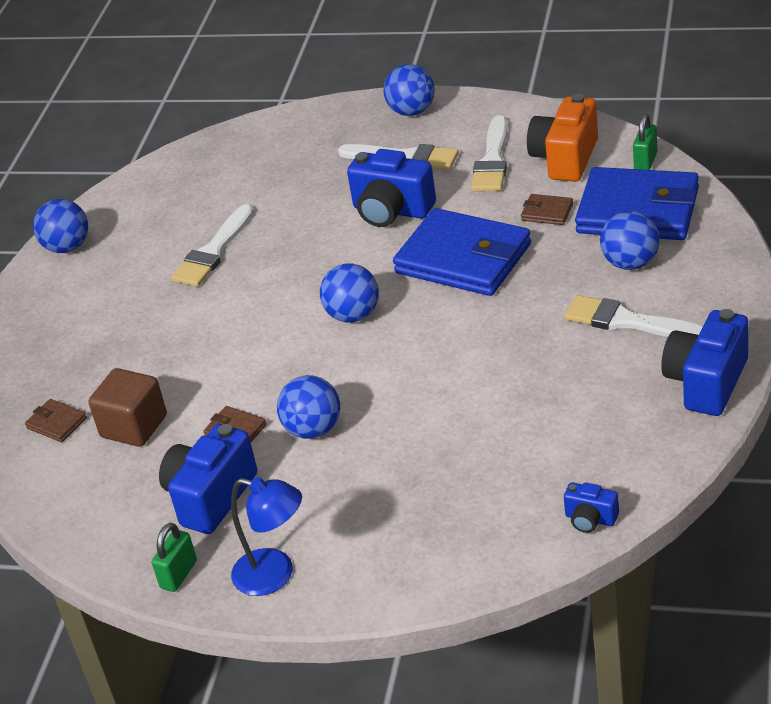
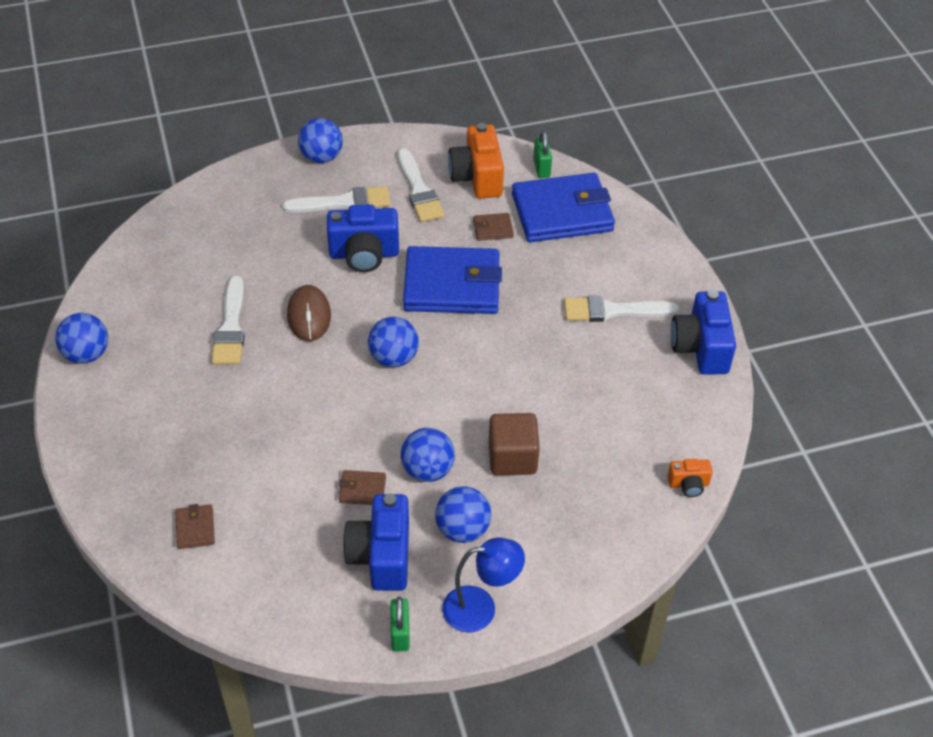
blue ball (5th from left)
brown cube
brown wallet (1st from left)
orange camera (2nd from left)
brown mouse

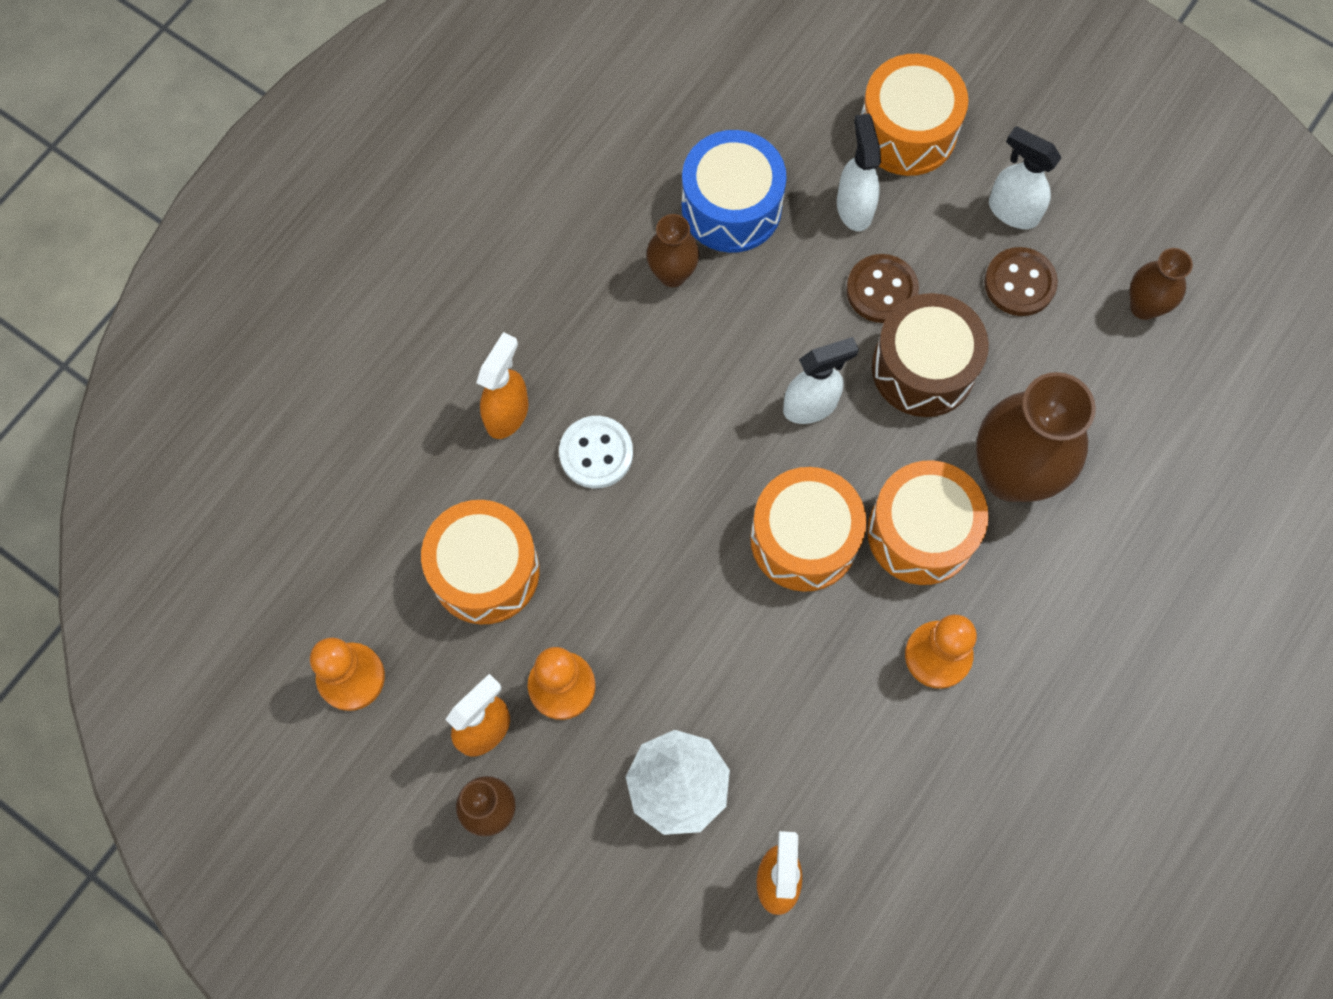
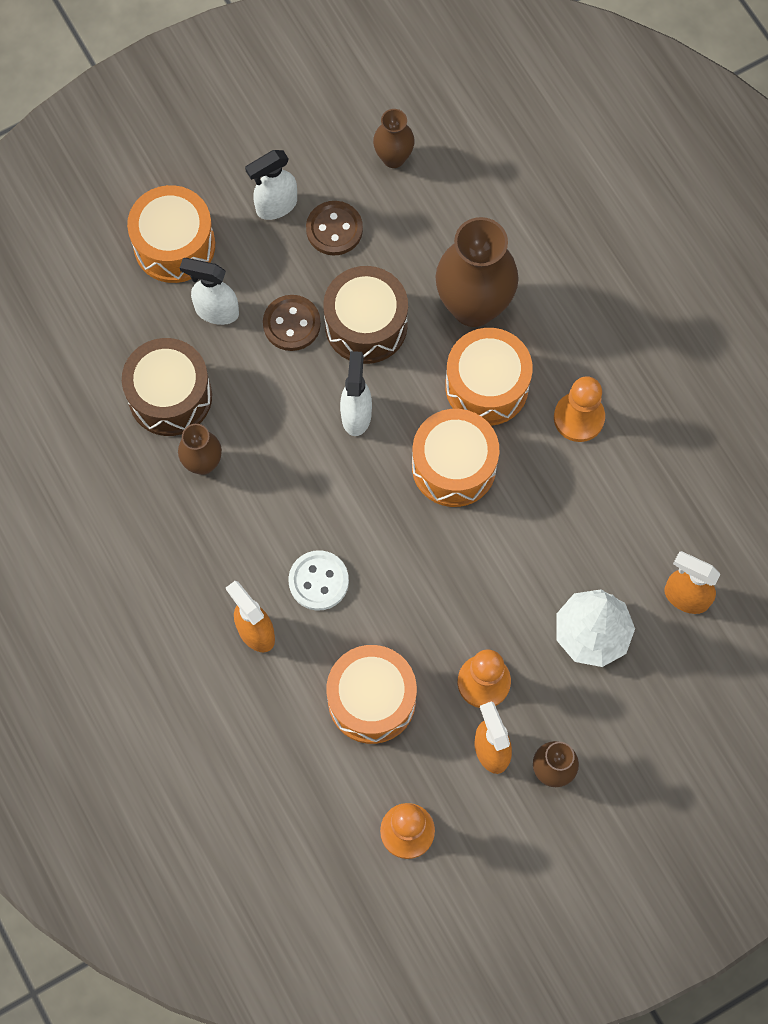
brown drum (1st from left)

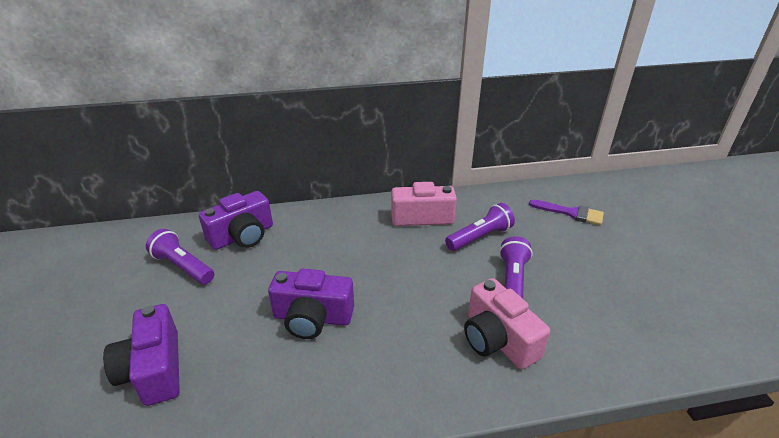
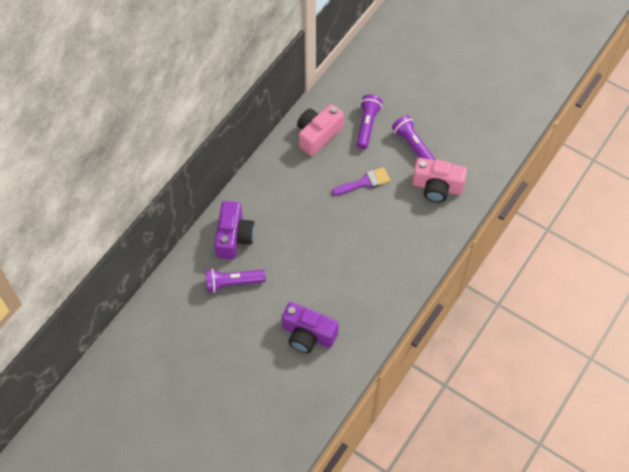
purple brush
purple camera (3rd from left in the first image)

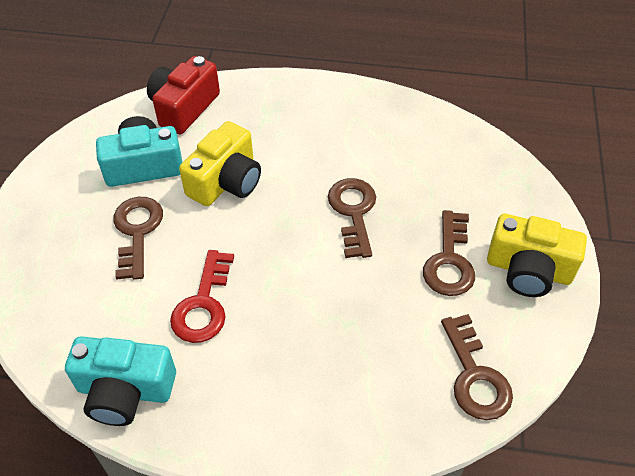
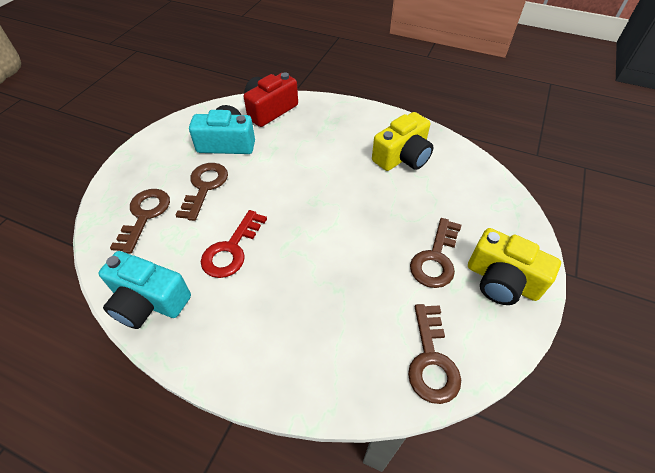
yellow camera (1st from left)
brown key (1st from left)

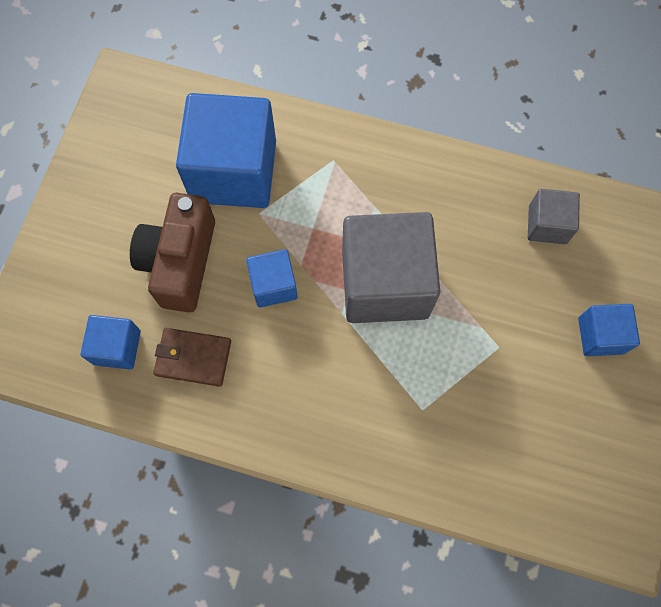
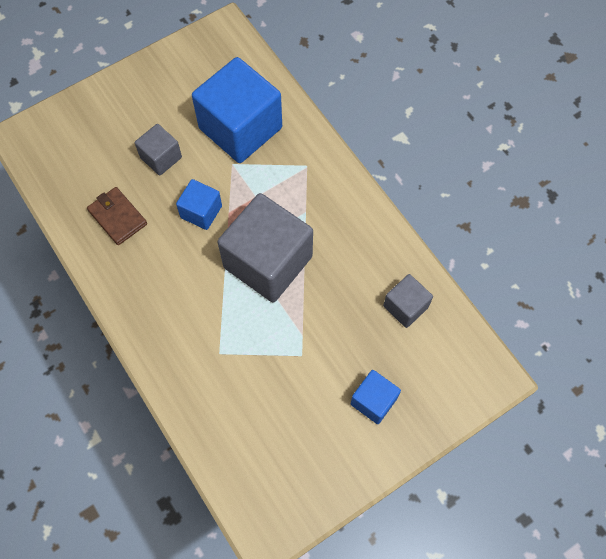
grey cube (1st from left)
blue cube (1st from left in the first image)

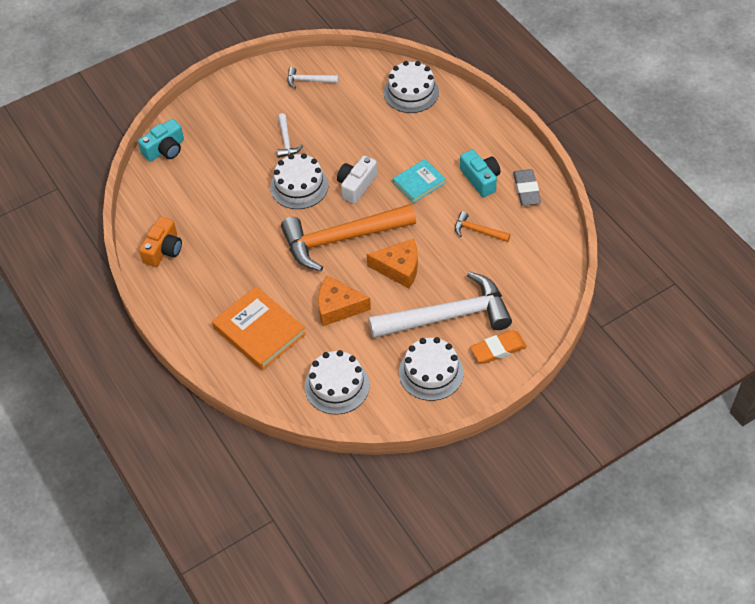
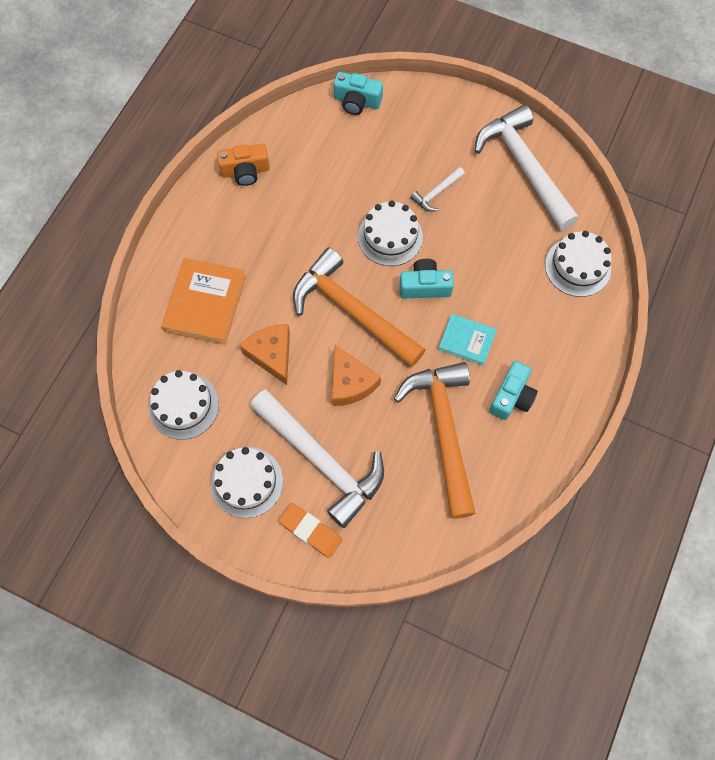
white hammer (3rd from left)
turquoise camera (2nd from left)
grey eraser
orange hammer (2nd from left)

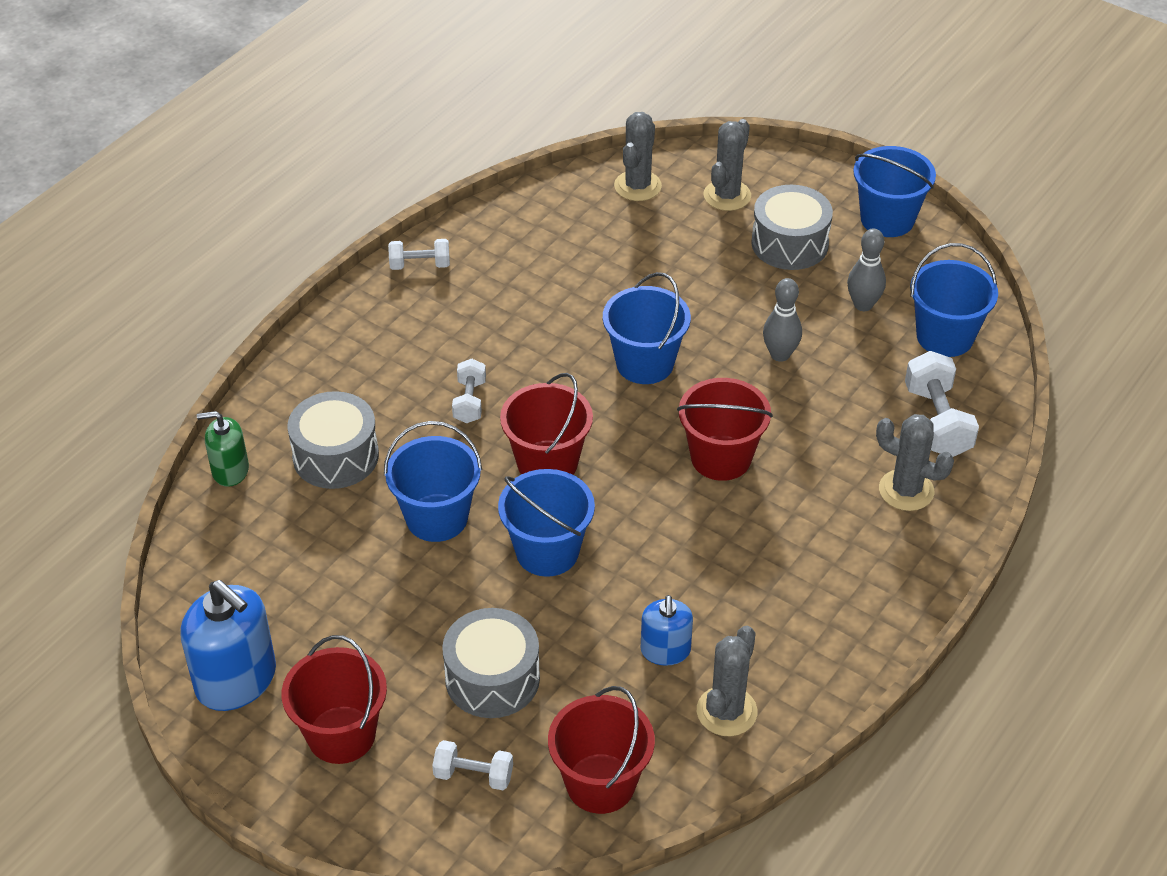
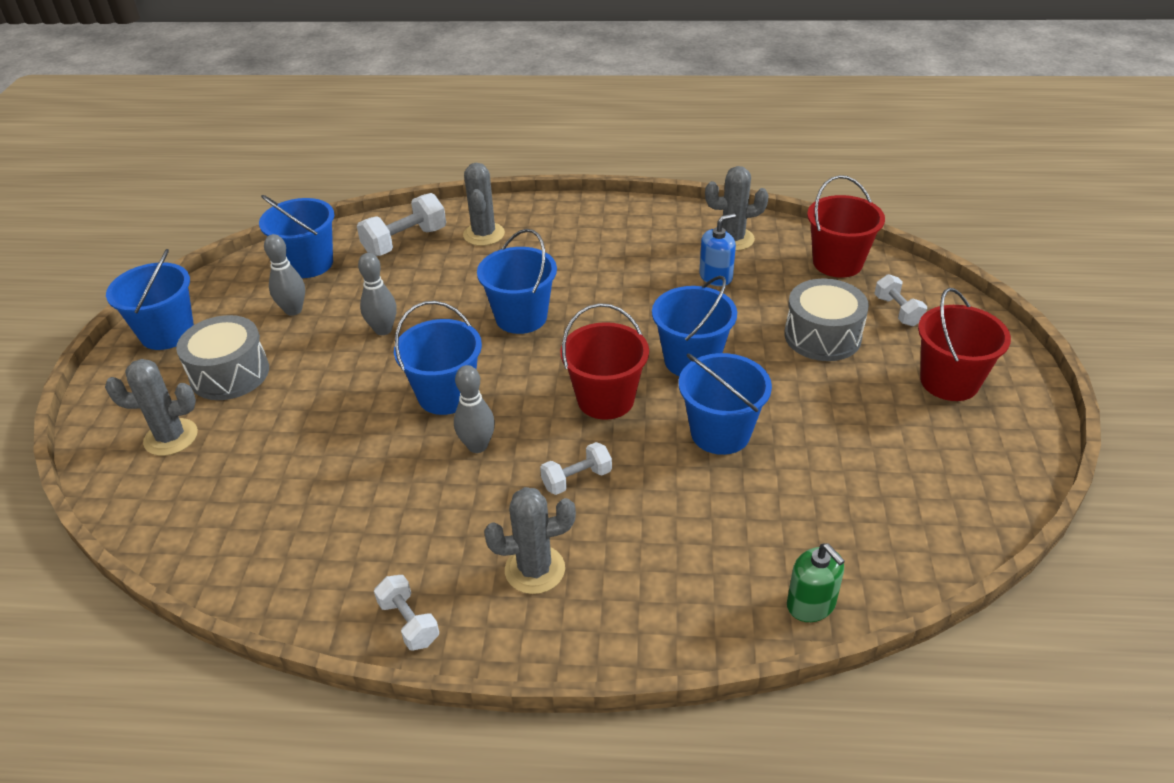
grey cactus (3rd from left)
blue bucket (4th from left)
grey drum (1st from left in the first image)
blue soap dispenser (1st from left in the first image)
grey bowling pin (3rd from left)

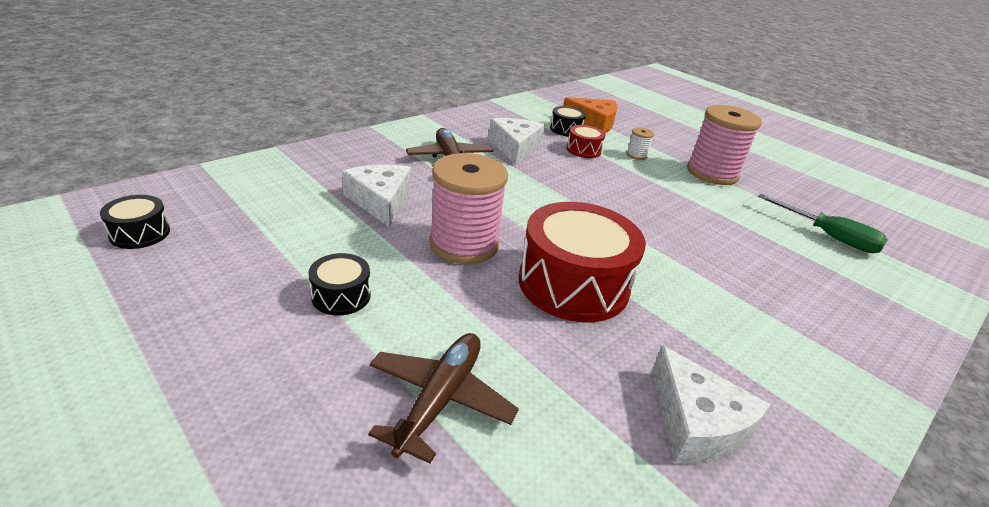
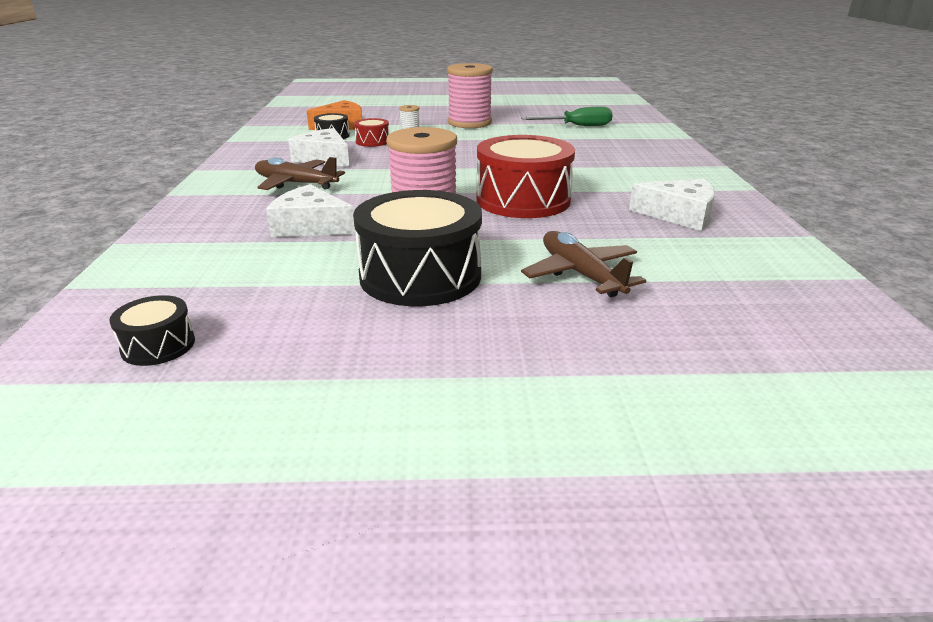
black drum (3rd from left)

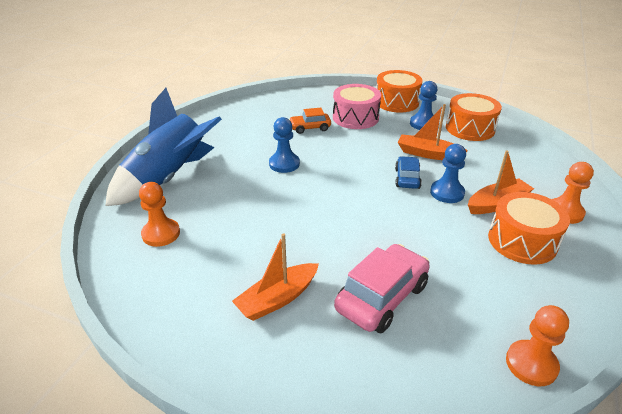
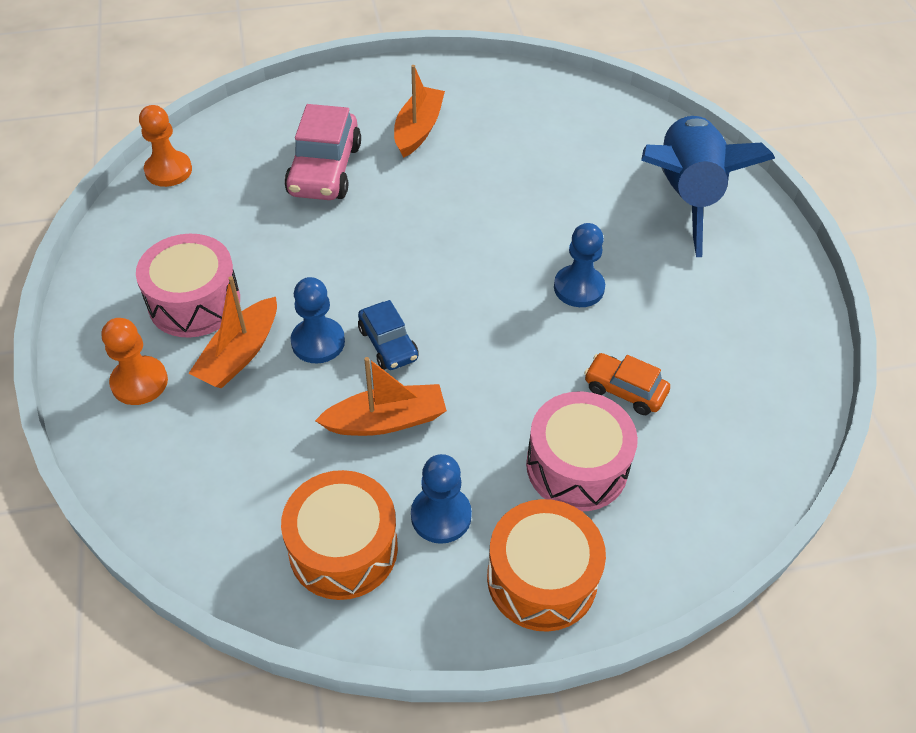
orange car
orange pawn (1st from left in the first image)
pink drum (1st from left)

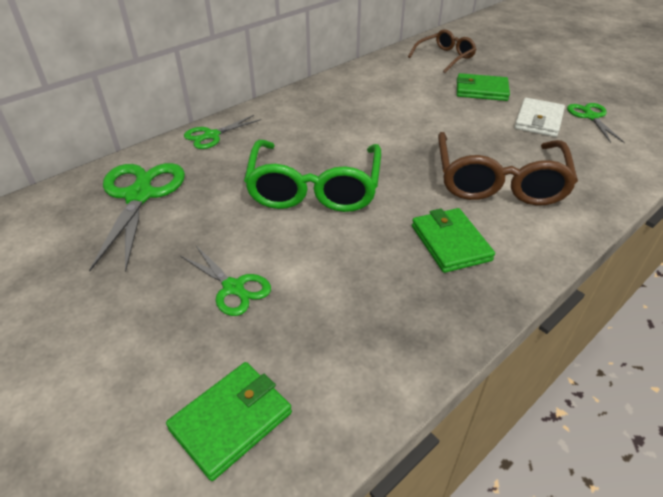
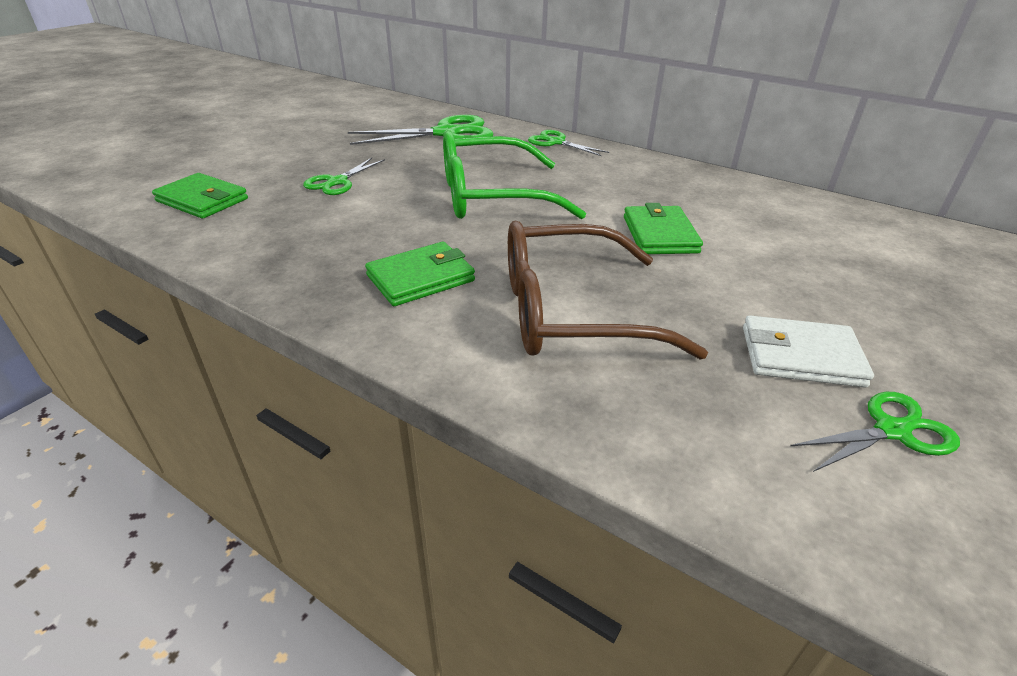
brown glasses (1st from left in the first image)
green wallet (3rd from left)

